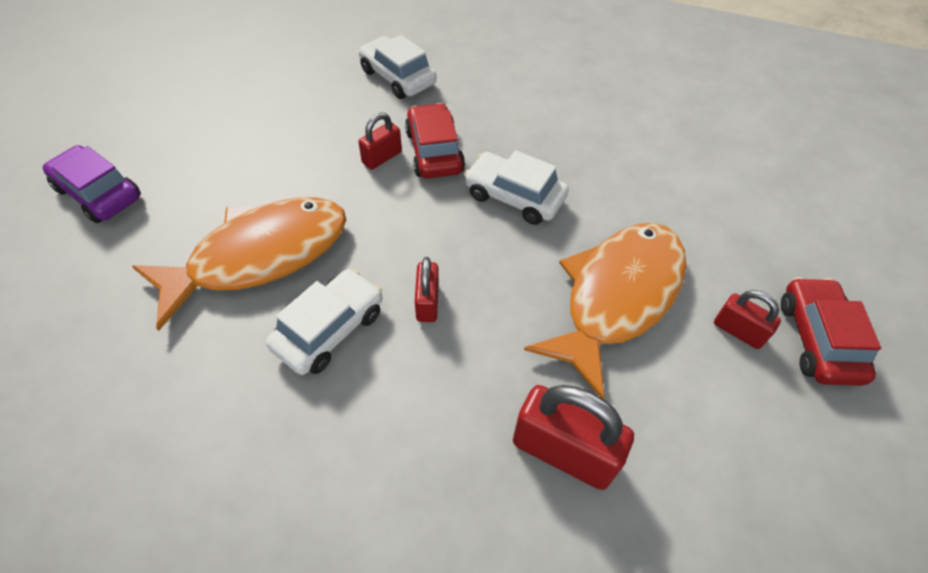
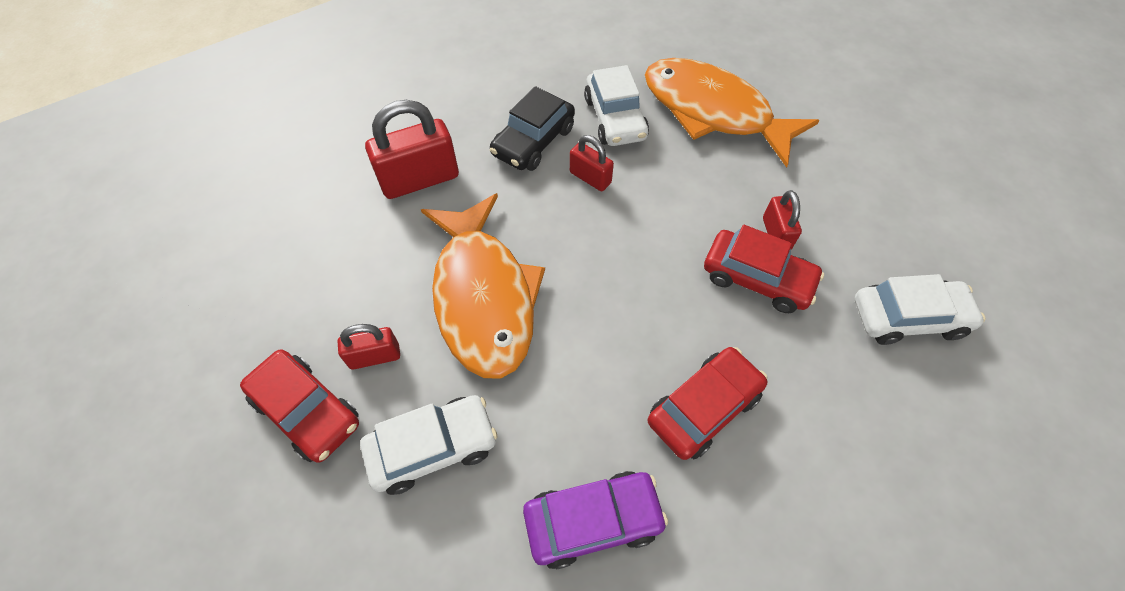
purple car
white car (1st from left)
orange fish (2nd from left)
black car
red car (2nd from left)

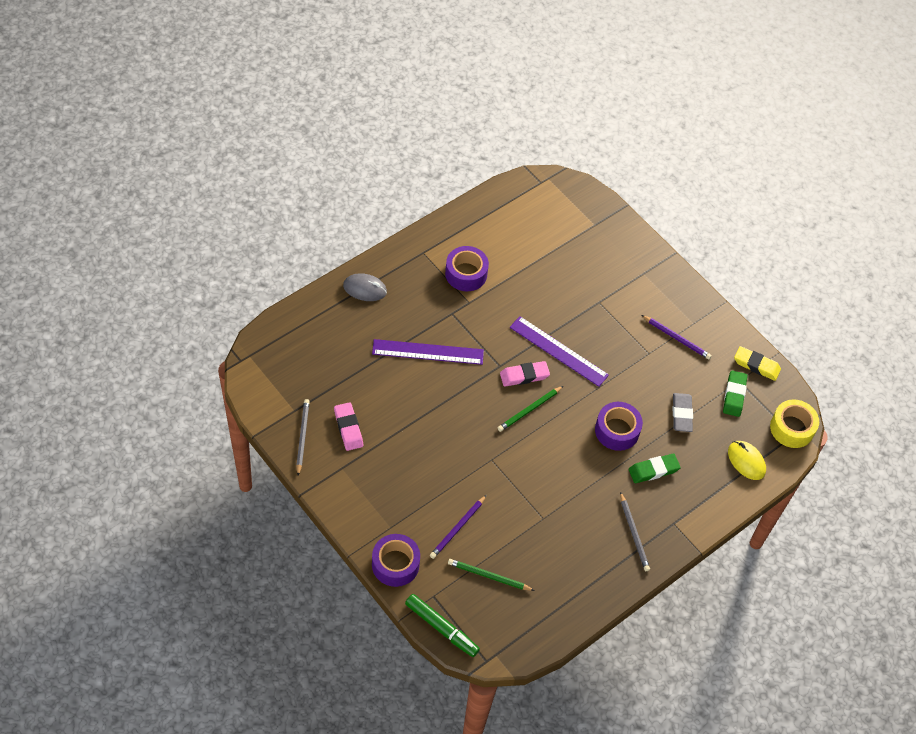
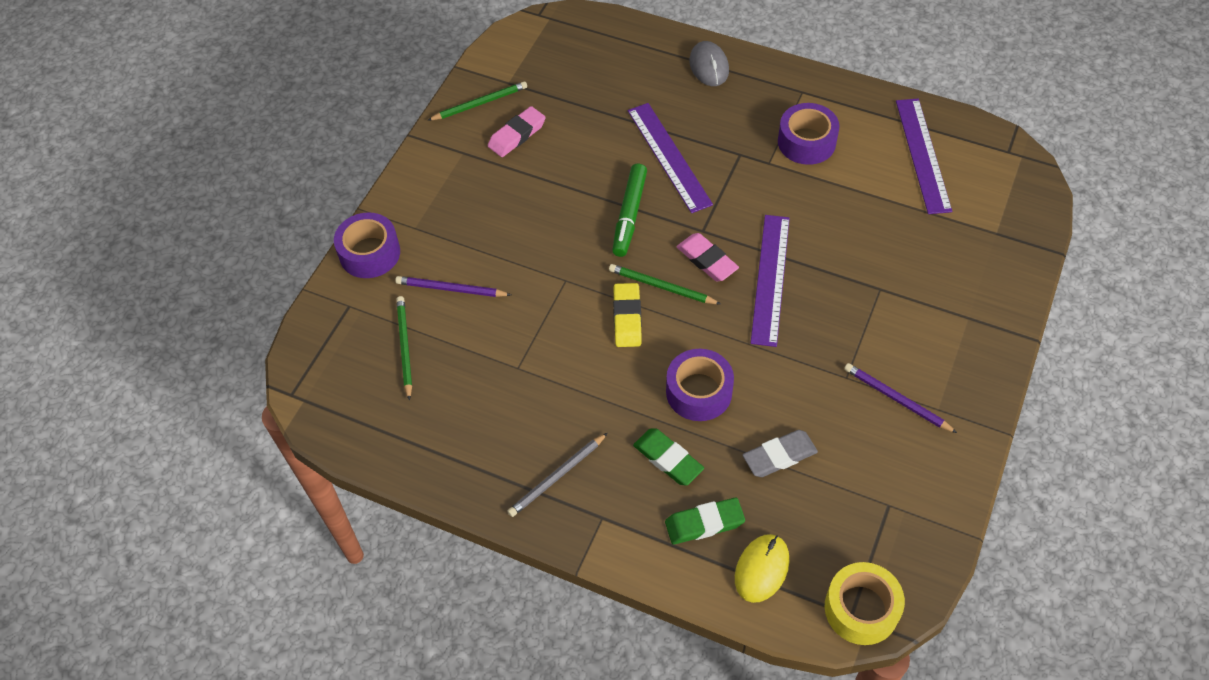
purple pencil (2nd from left)
yellow eraser
green eraser (2nd from left)
green pencil (2nd from left)
green marker
purple ruler (3rd from left)

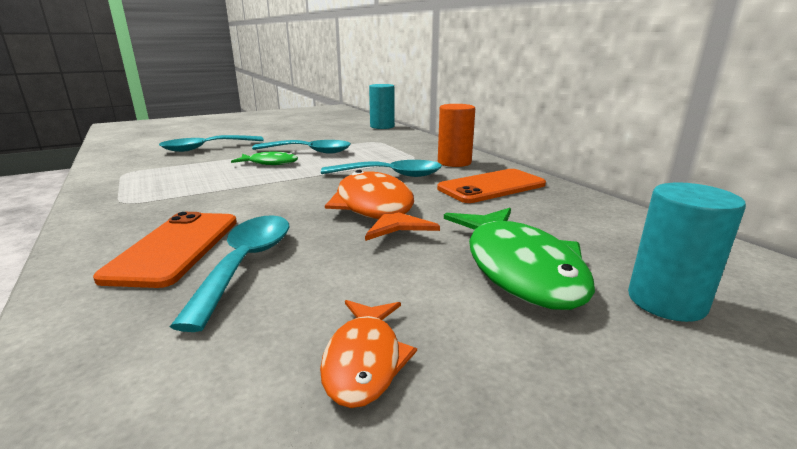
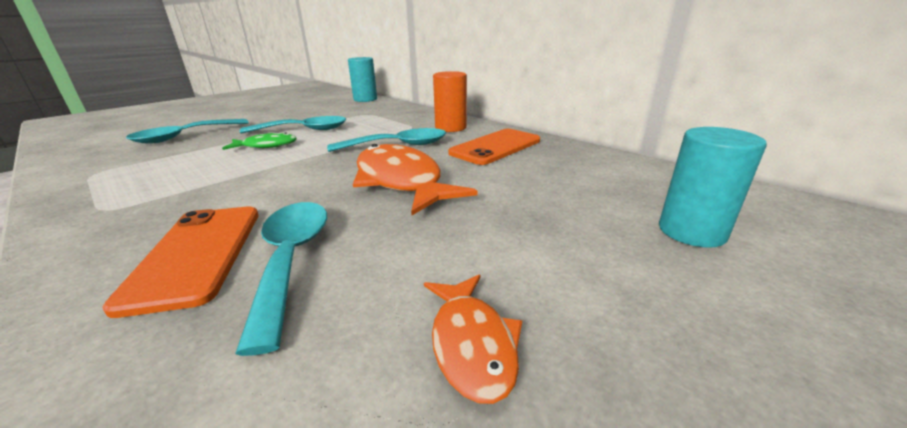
green fish (2nd from left in the first image)

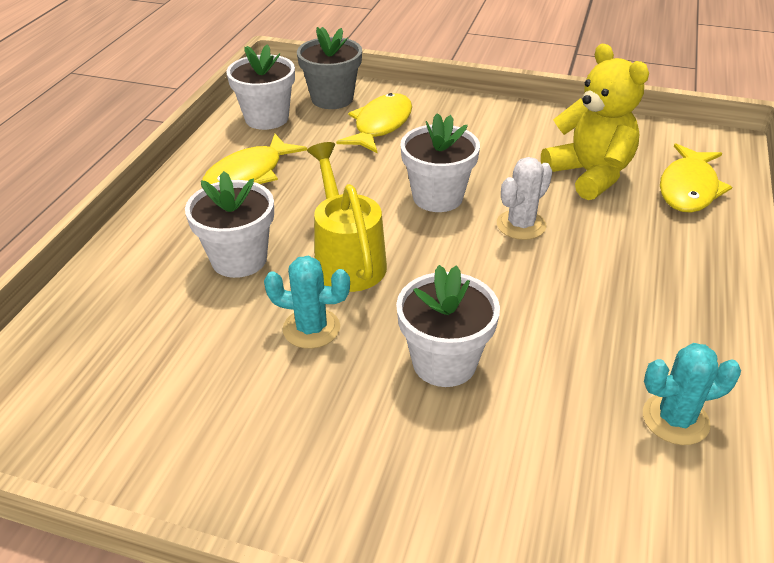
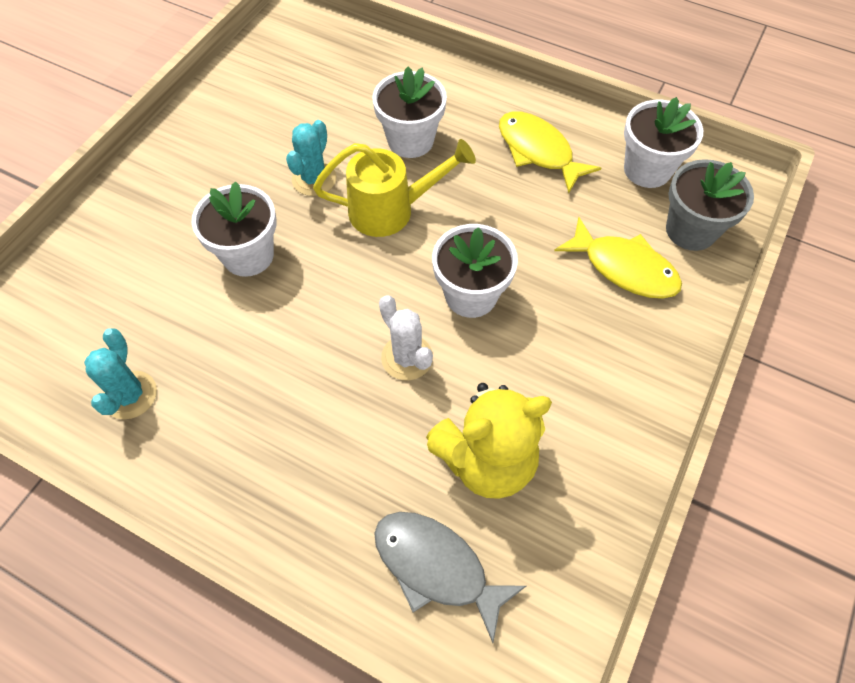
grey fish

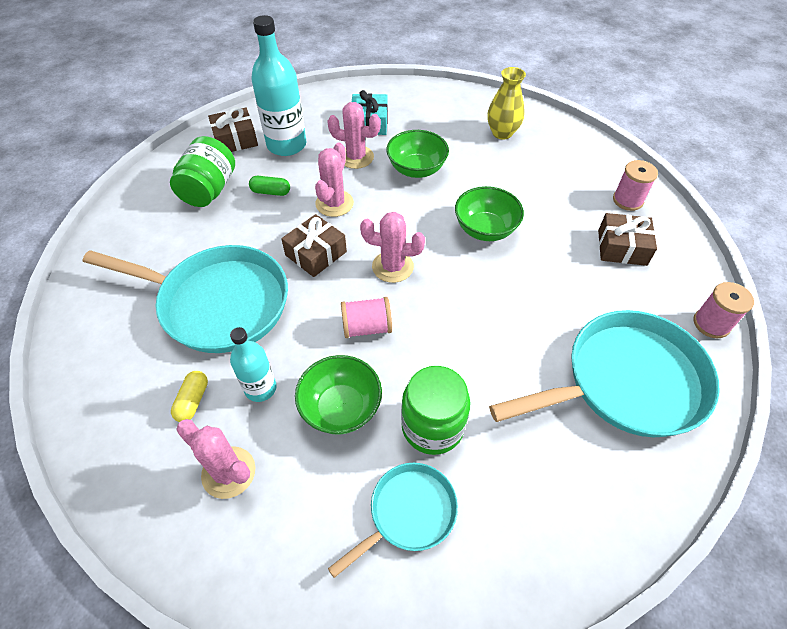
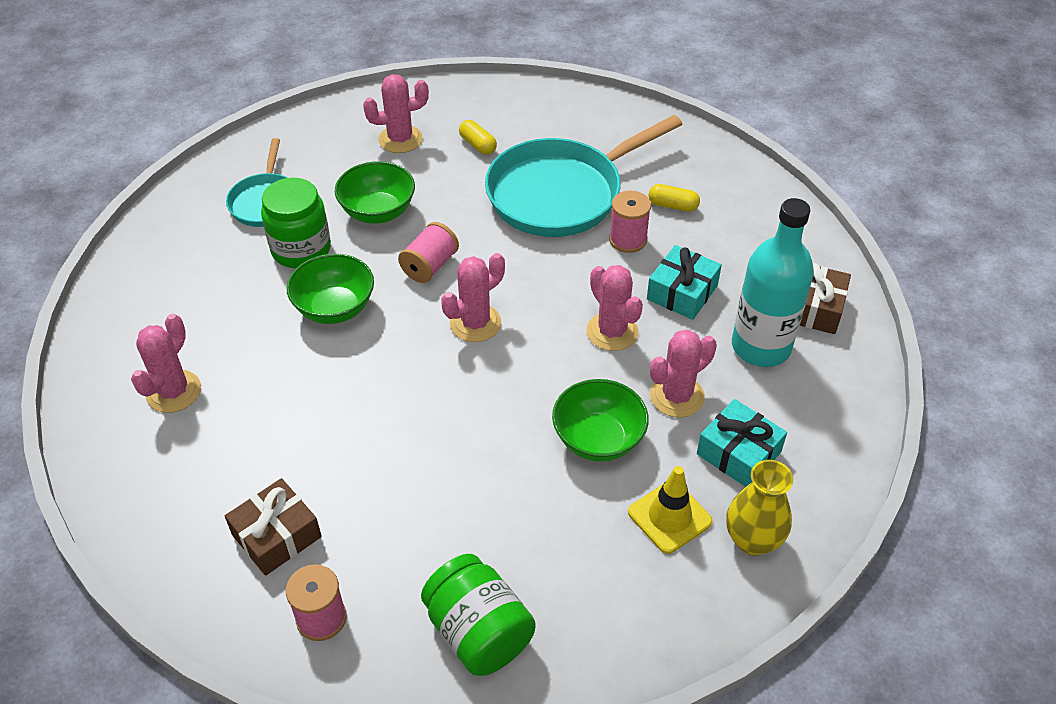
yellow vase
green jar (2nd from left)
turquoise gift (1st from left)
green bowl (1st from left)
brown gift (2nd from left in the first image)
pink spool (3rd from left)
pink cactus (1st from left)
turquoise bottle (1st from left in the first image)
yellow capsule (2nd from left)
yellow traffic cone

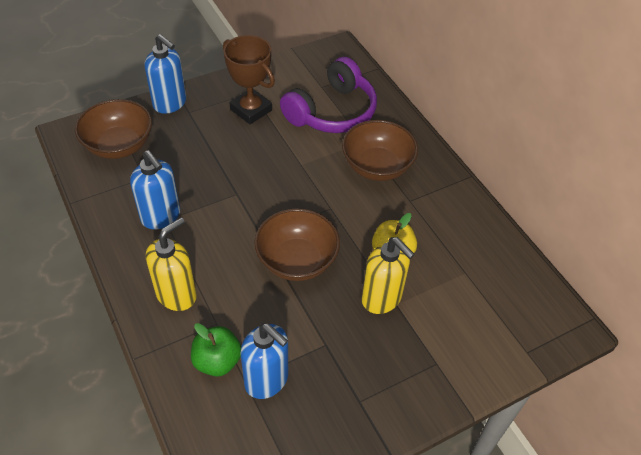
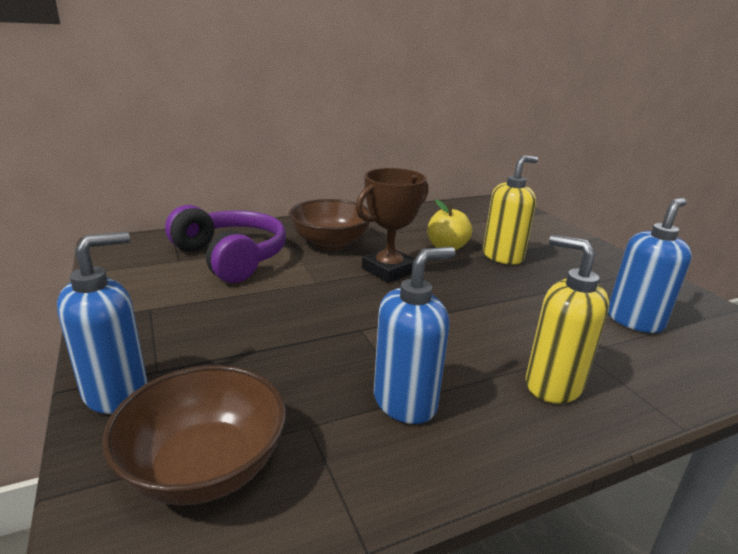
brown trophy
brown bowl (2nd from left in the first image)
green apple

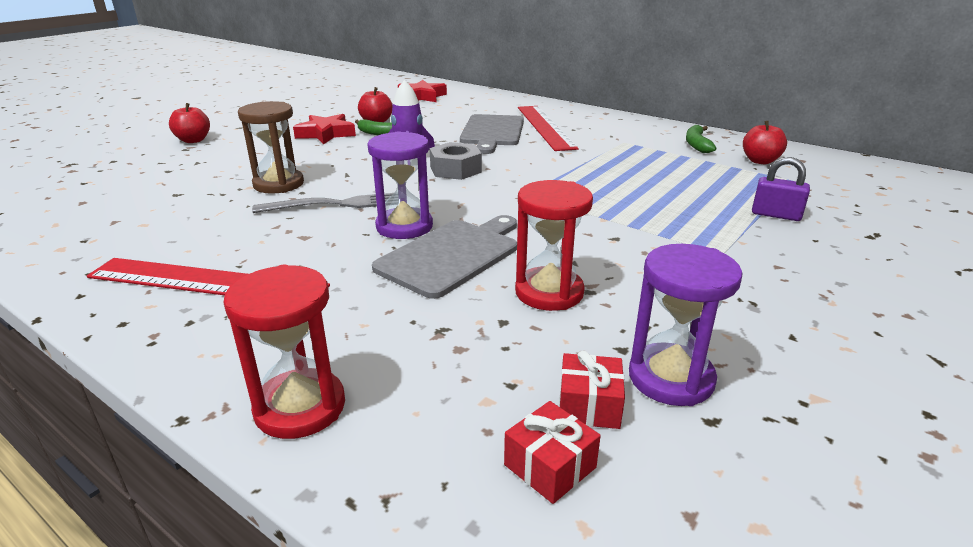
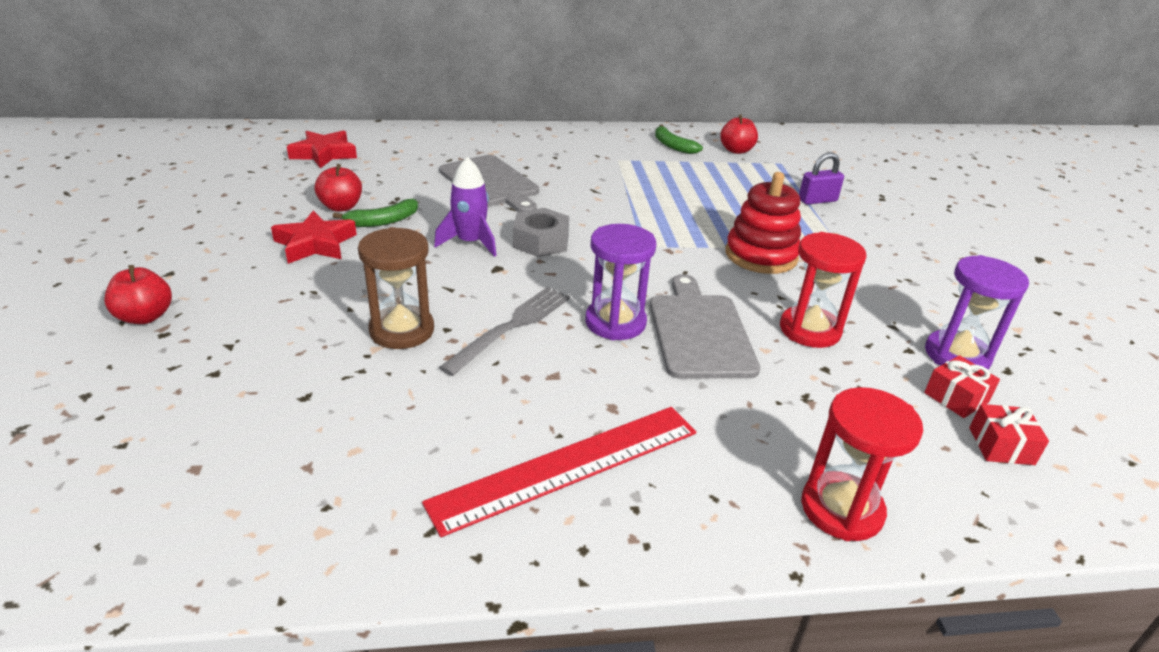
red ruler (2nd from left in the first image)
red stacking toy

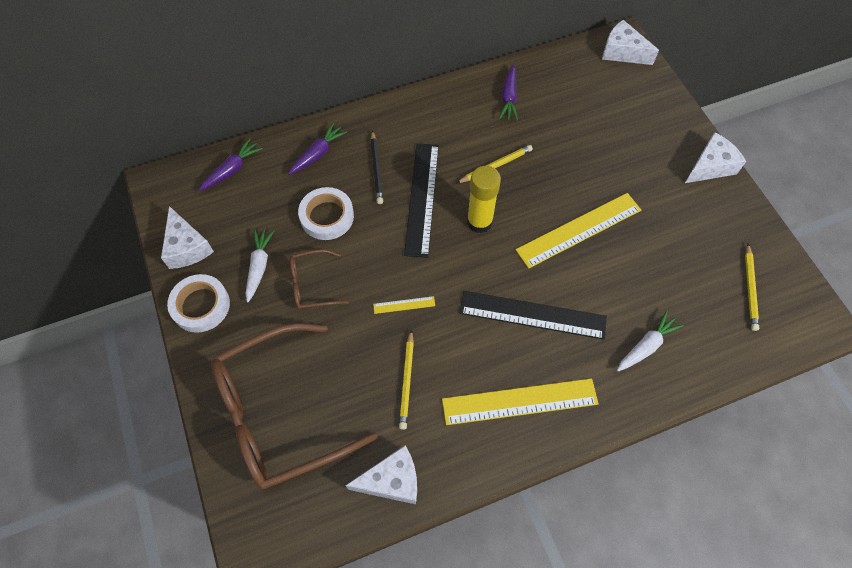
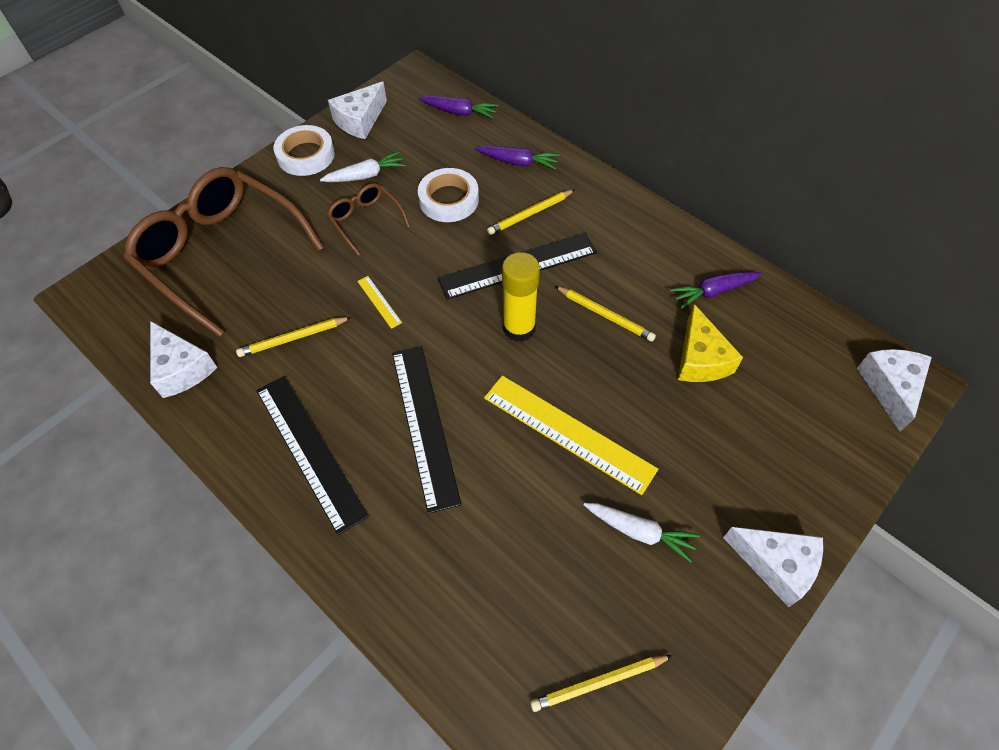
yellow pencil (2nd from left)
white carrot (2nd from left)
black ruler (1st from left)
yellow cheese

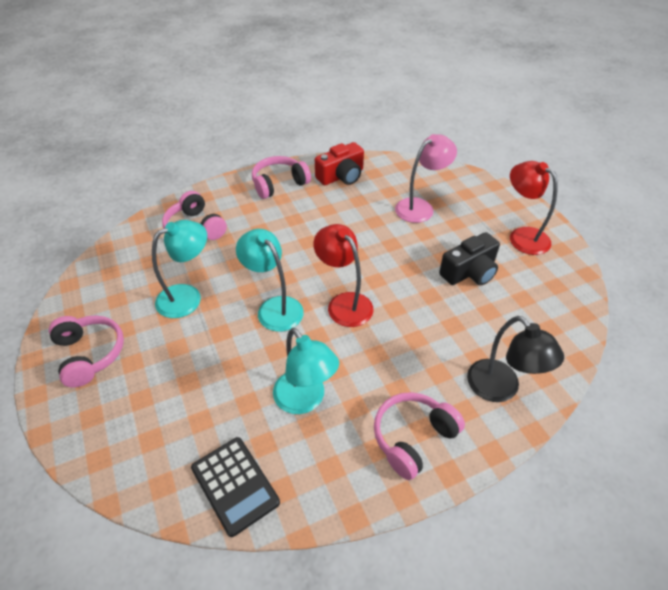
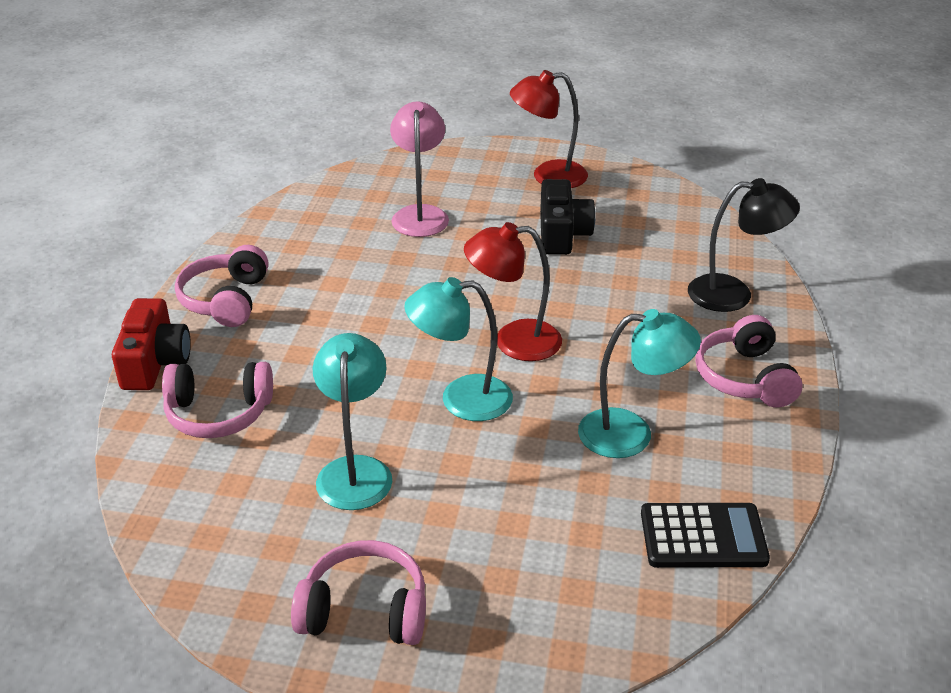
red camera

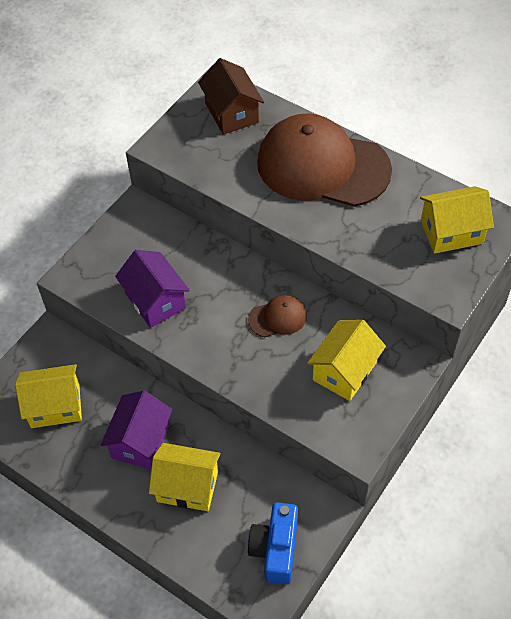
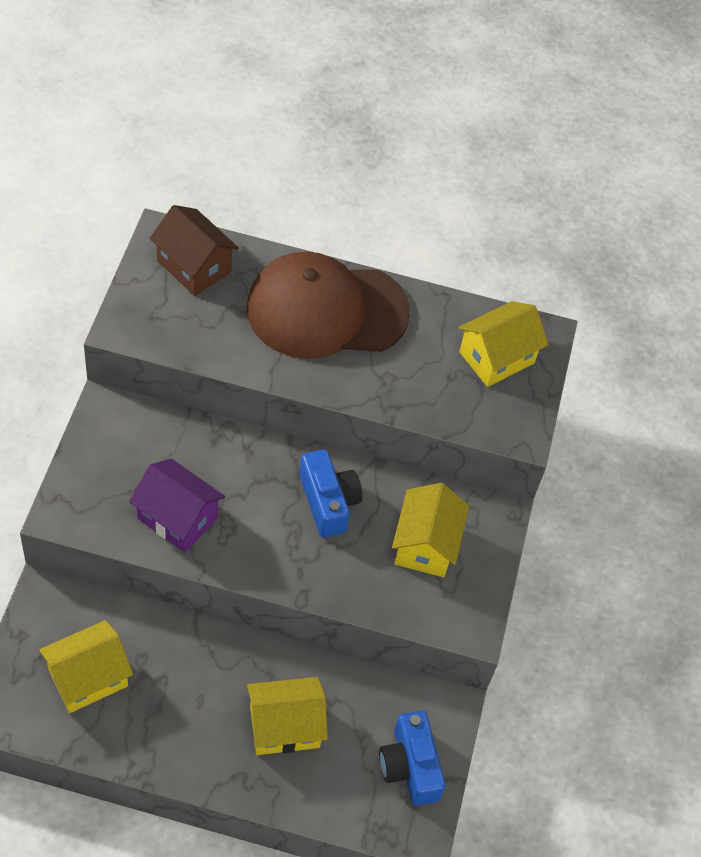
blue camera (1st from left)
purple house (1st from left in the first image)

